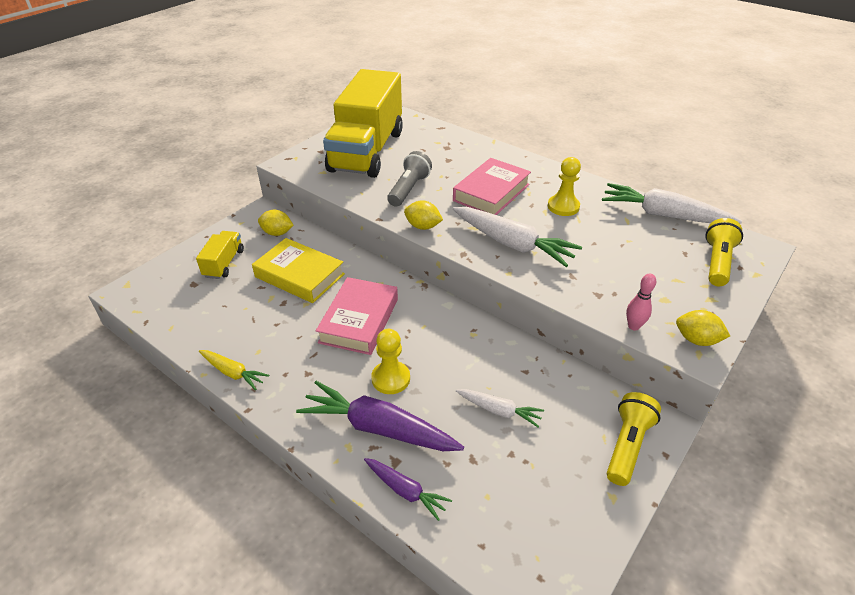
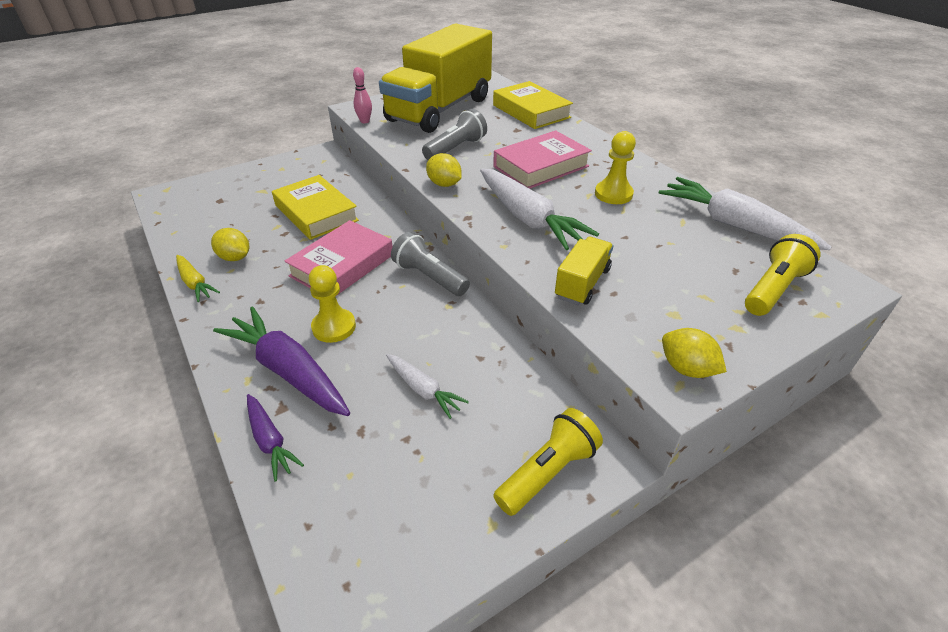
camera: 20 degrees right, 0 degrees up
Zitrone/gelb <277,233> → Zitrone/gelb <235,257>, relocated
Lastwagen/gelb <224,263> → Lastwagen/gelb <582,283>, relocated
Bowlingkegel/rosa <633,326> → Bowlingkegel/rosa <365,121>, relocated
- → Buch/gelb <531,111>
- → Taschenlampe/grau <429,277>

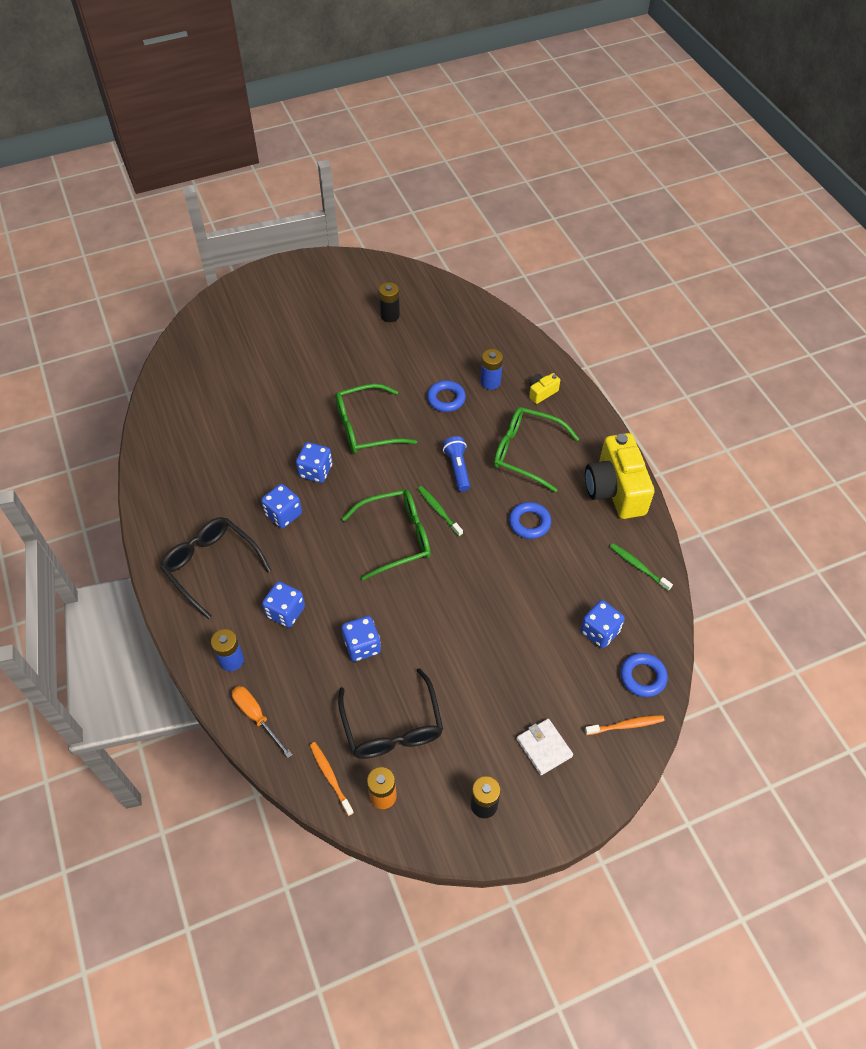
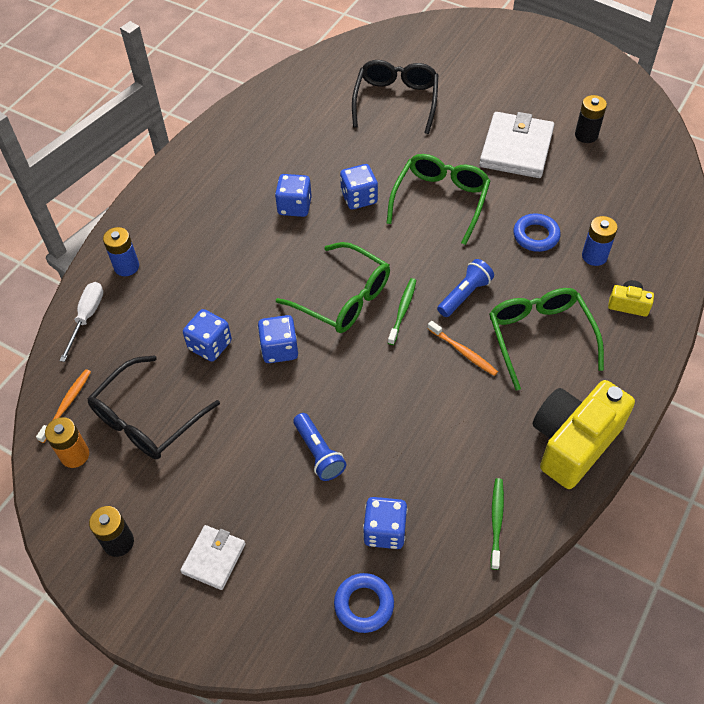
camera: 55 degrees right, 0 degrees up
Brille/grün <366,427> → Brille/grün <440,200>, 75 degrees clockwise
Ring/blau <529,523> → -
Brille/schwarz <211,566> → Brille/schwarz <396,101>, relocated
Spielwürfel/blau <285,612> → Spielwürfel/blau <279,349>, relocated
Schraubenzieher/orange <257,717> → Schraubenzieher/weiß <87,317>
Zahnbürste/orange <626,725> → Zahnbürste/orange <463,352>, relocated
- → Geldbörse/weiß <516,149>
- → Taschenlampe/blau <319,453>

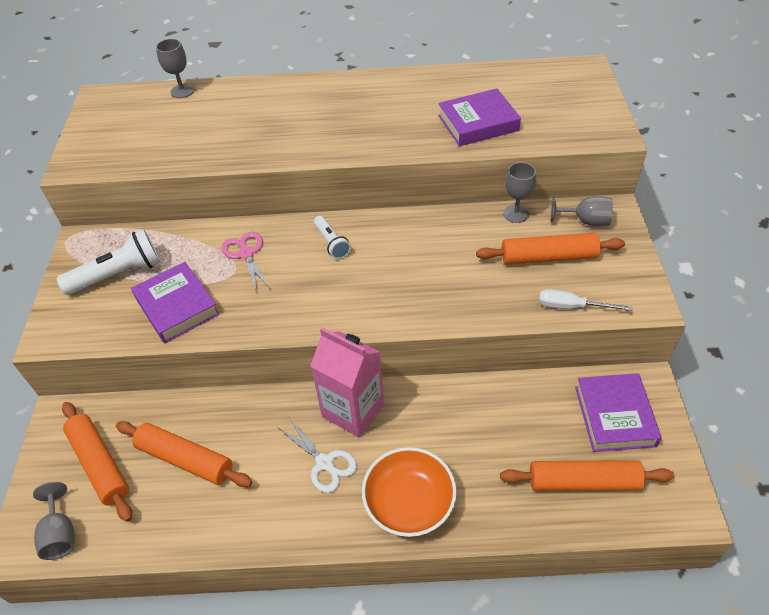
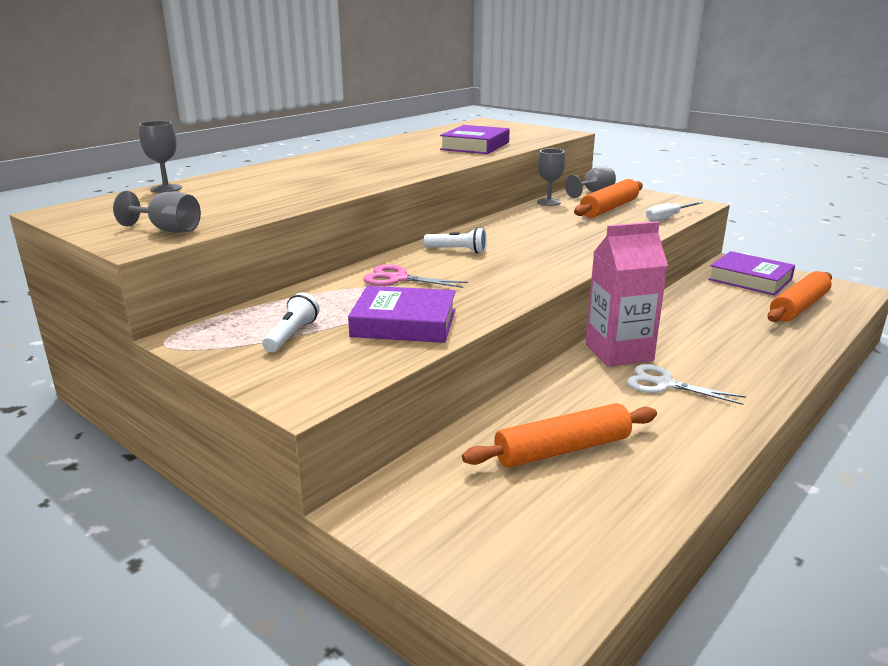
camera: 50 degrees left, 25 degrees down
Taschenlampe/weiß <118,274> → Taschenlampe/weiß <291,335>, x0.60
Nudelholz/orange <100,464> → -
Schere/weiß <325,463> → Schere/weiß <664,384>, 150 degrees counterclockwise
Schüssel/orange <409,502> → -
Kelch/grau <60,534> → Kelch/grau <168,230>, relocated

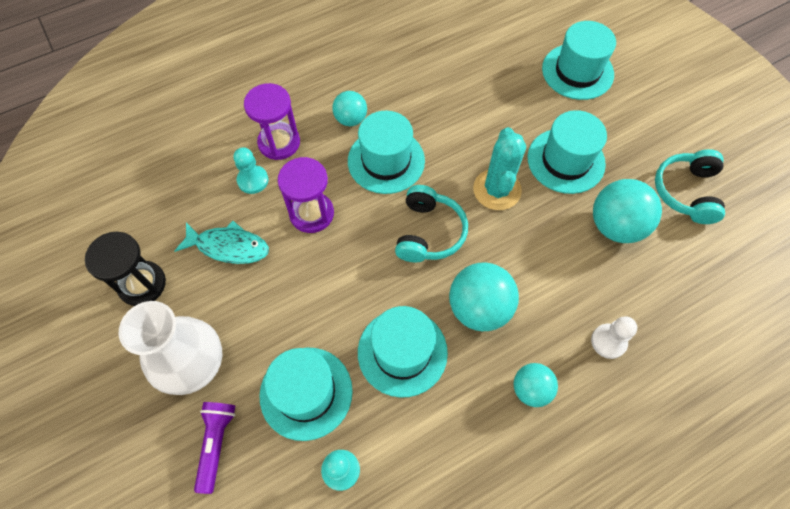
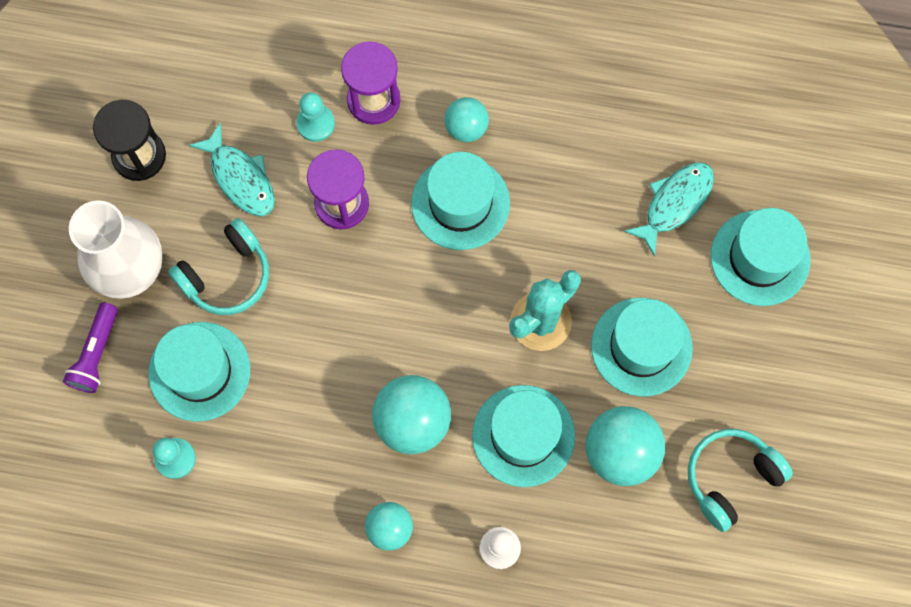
camera: 40 degrees right, 10 degrees up
Kopfhörer/türkis <429,232> → Kopfhörer/türkis <226,275>, relocated
Hut/türkis <402,352> → Hut/türkis <523,435>, relocated
Taschenlampe/lila <216,443> → Taschenlampe/lila <96,354>, 150 degrees clockwise
- → Fisch/türkis <674,203>

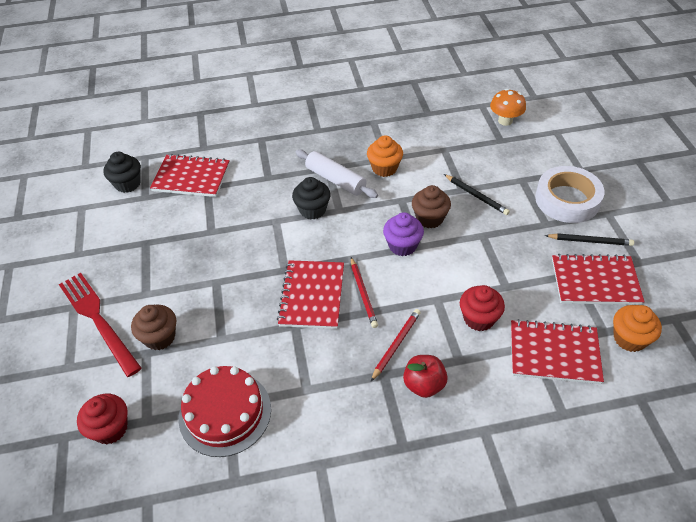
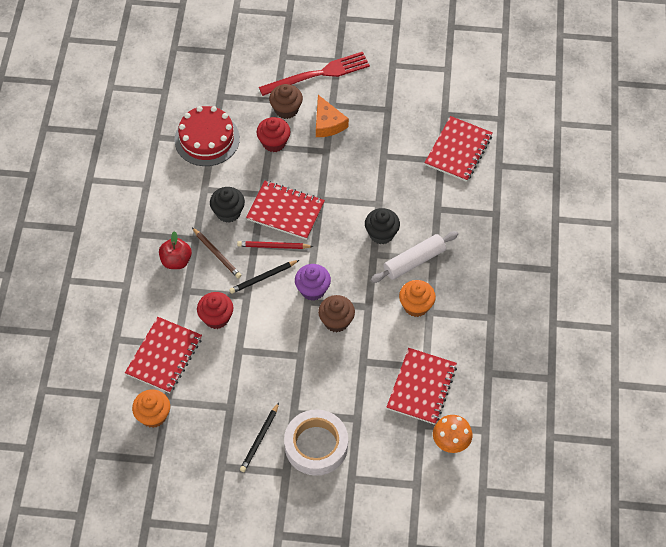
camera: 105 degrees right, 10 degrees up
Muffin/schwarz <128,184> → Muffin/schwarz <228,212>, relocated
Bleistift/schwarz <476,196> → Bleistift/schwarz <263,278>, relocated
Notizbuch/rot <595,281> → Notizbuch/rot <421,387>, relocated
Bleistift/rot <396,345> → Bleistift/braun <217,254>
Muffin/rot <110,428> → Muffin/rot <274,142>, relocated
- → Käse/orange <328,123>

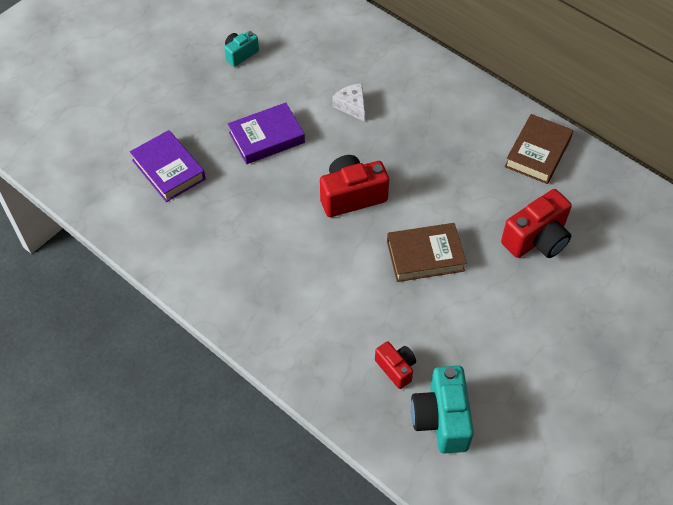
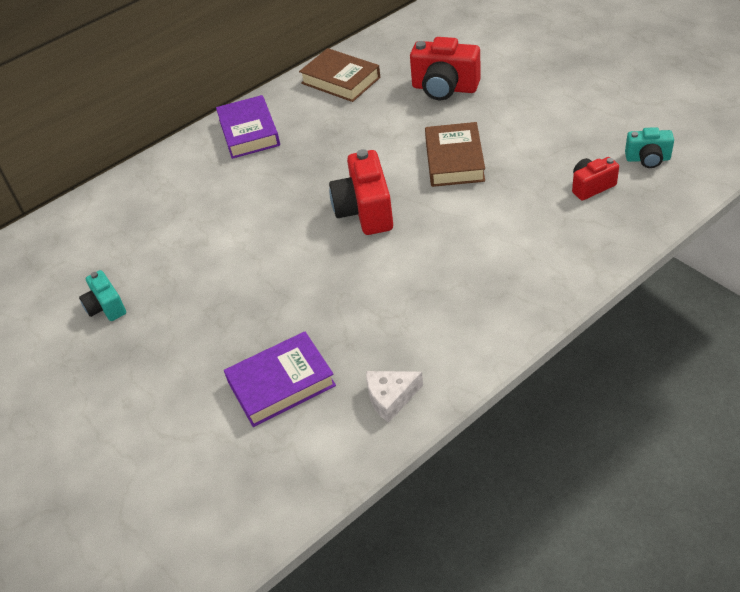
camera: 75 degrees left, 10 degrees down
Käse/weiß <351,106> → Käse/weiß <391,398>, relocated
Buch/lila <266,137> → Buch/lila <249,132>, relocated
Kamera/rot <536,239> → Kamera/rot <444,88>, 135 degrees clockwise
Kamera/türkis <441,419> → Kamera/türkis <648,159>, x0.58

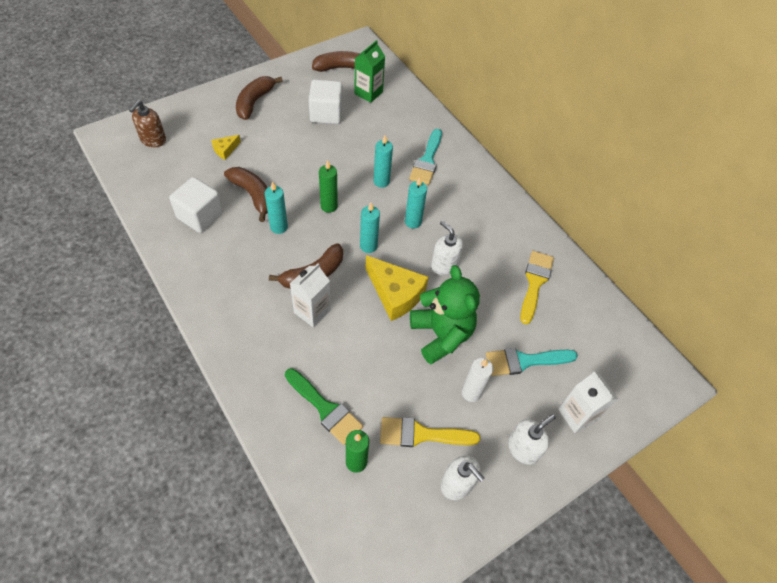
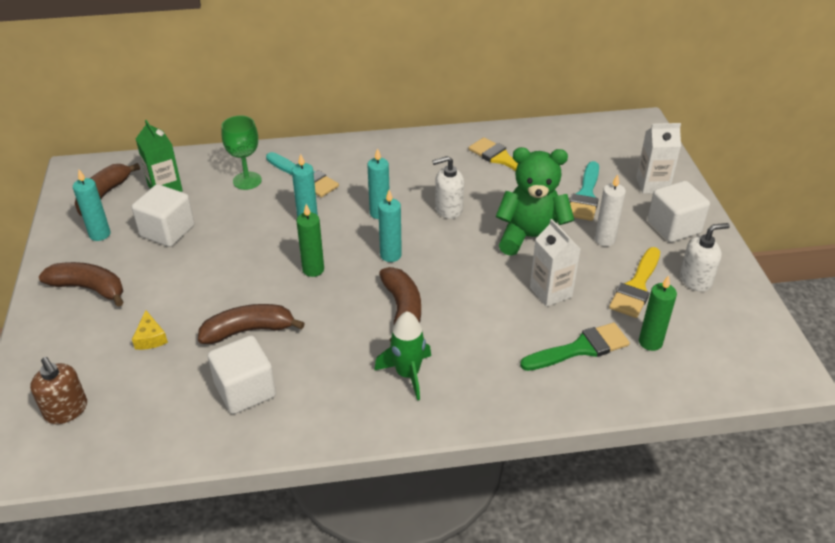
camera: 60 degrees left, 15 degrees down
Banane/braun <254,102> → Banane/braun <89,288>, 150 degrees clockwise
Kerze/türkis <279,227> → Kerze/türkis <100,234>, relocated
Käse/gelb <395,294> → -
Getränkekarton/weiß <312,311> → Getränkekarton/weiß <550,292>, relocated
Seifenspender/weiß <523,448> → Kubus/weiß <673,227>
- → Kelch/grün <247,181>
- → Rakete/grün <407,374>

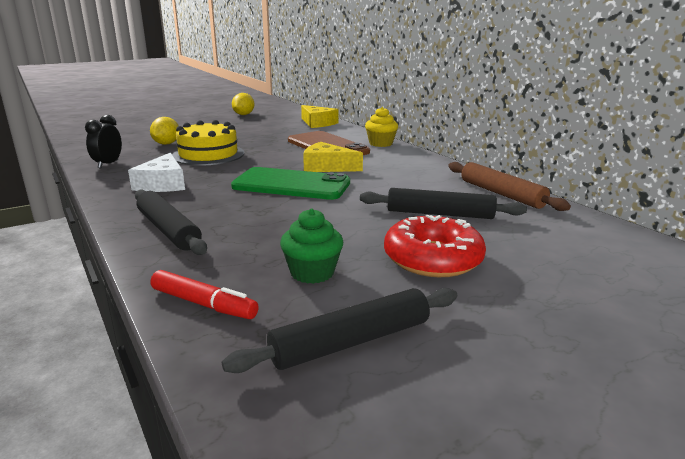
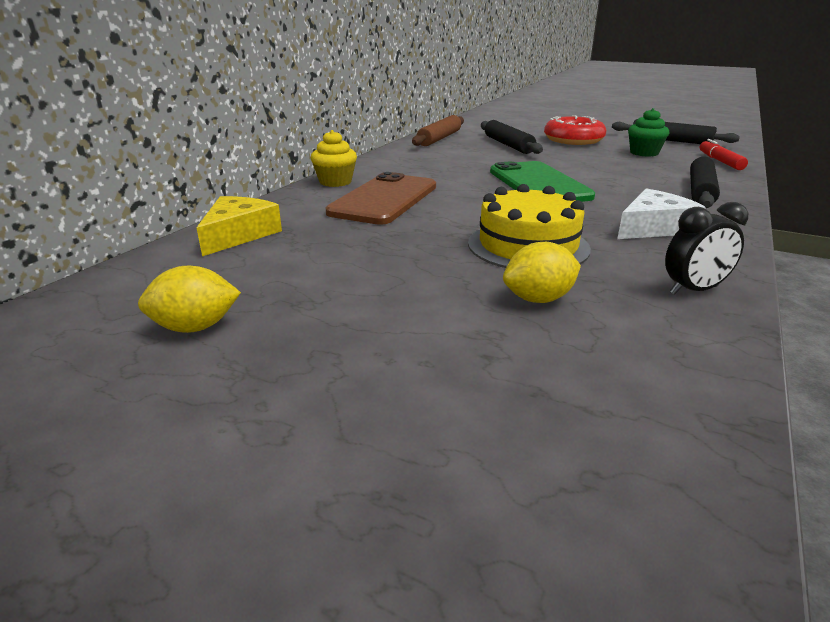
camera: 120 degrees left, 5 degrees up
Käse/gelb <327,167> → -

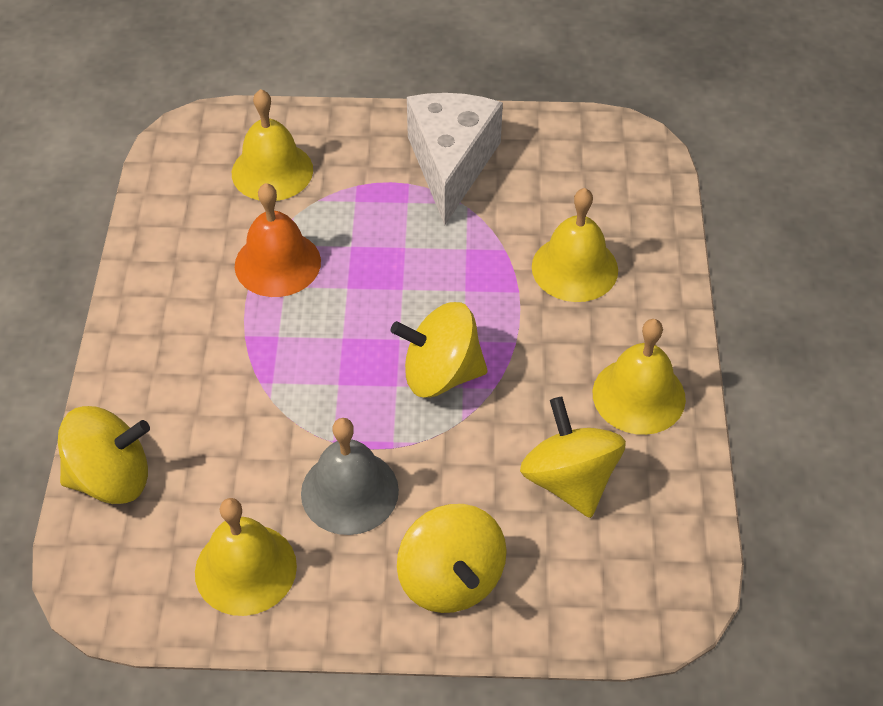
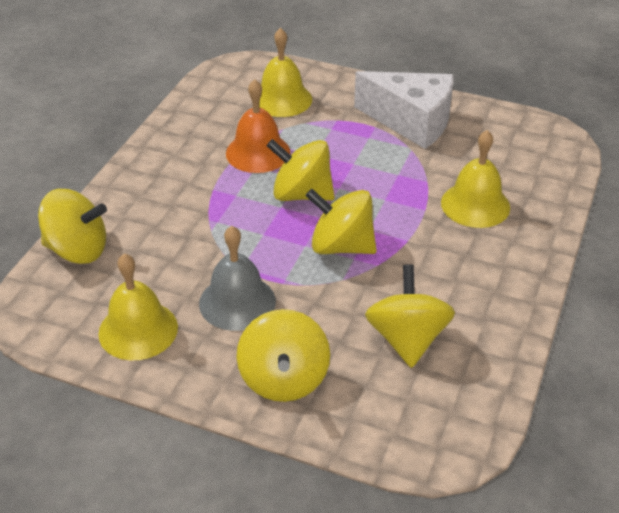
camera: 20 degrees right, 10 degrees down
Käse/weiß <451,164> → Käse/weiß <411,122>, 90 degrees clockwise
Glocke/gelb <638,395> → -
- → Kreisel/gelb <301,194>

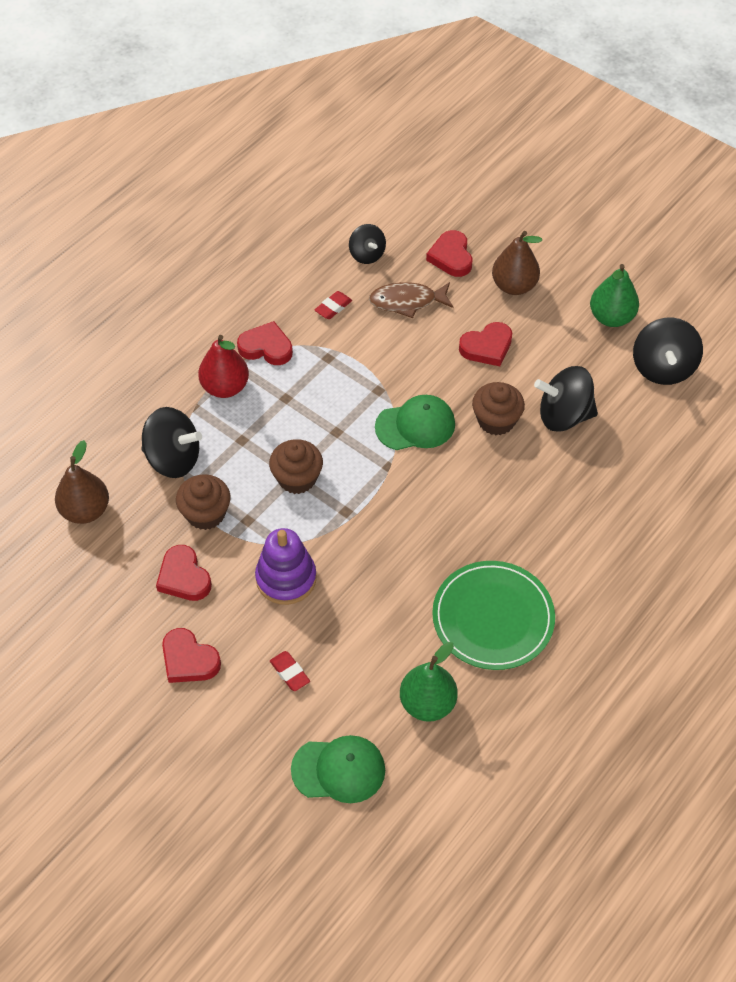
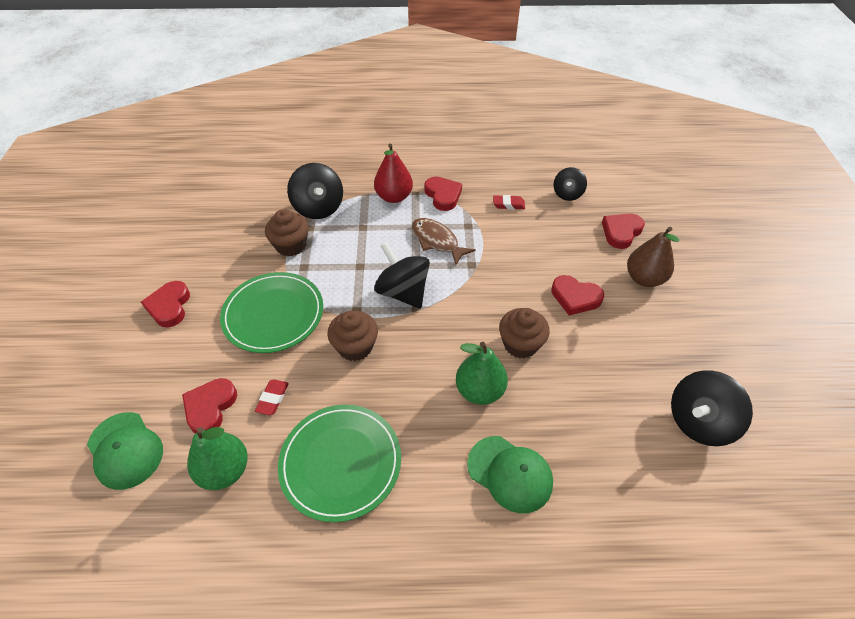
camera: 50 degrees right, 5 degrees down
Birne/grün <611,317> → Birne/grün <479,390>, relocated
Fisch/braun <407,301> → Fisch/braun <437,241>, relocated
Kreisel/schwarz <563,416> → Kreisel/schwarz <403,292>, relocated
Kappe/grün <415,425> → Kappe/grün <510,473>, relocated
Muffin/braun <297,478> → Muffin/braun <355,347>, relocated
Birne/braun <85,510> → -
Stapelspielzeug/lila <286,578> → Teller/grün <273,314>
Herz/rot <184,577> → Herz/rot <210,407>, relocated
Radiergummi/rot <290,673> → Radiergummi/rot <273,399>, relocated

